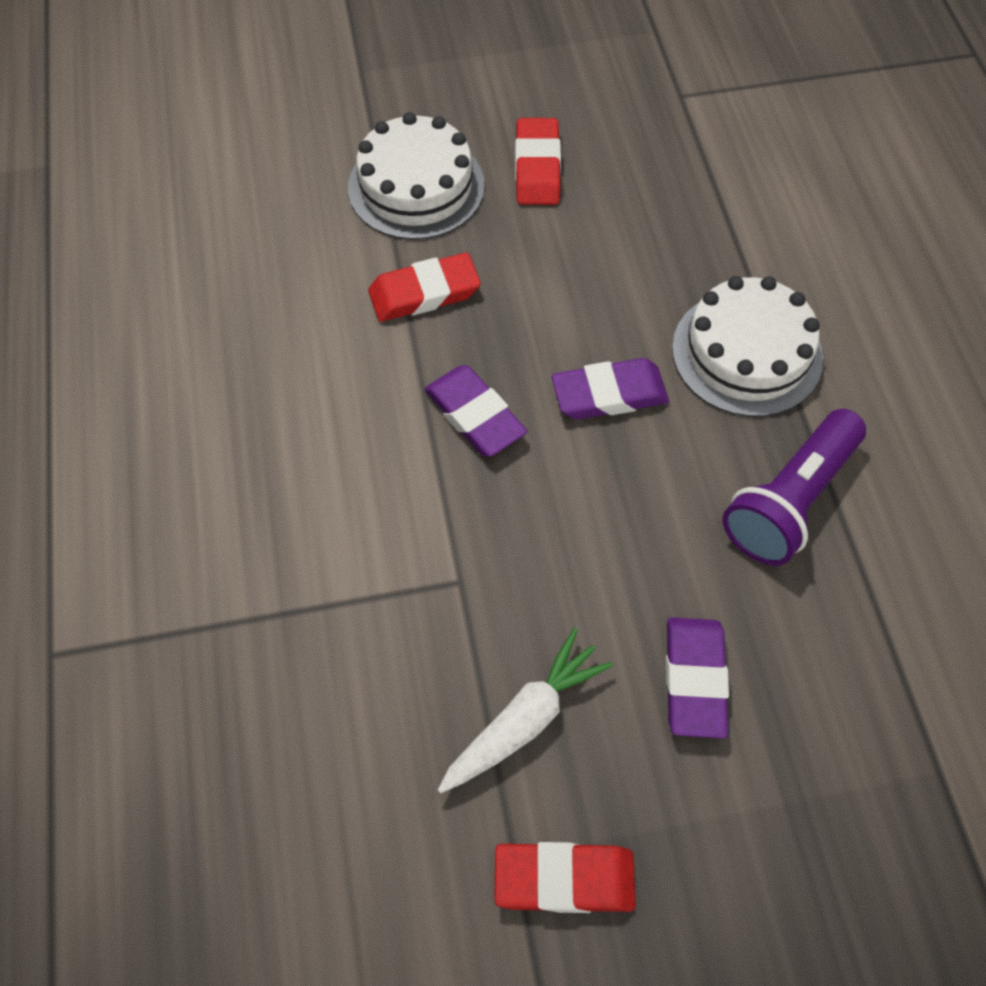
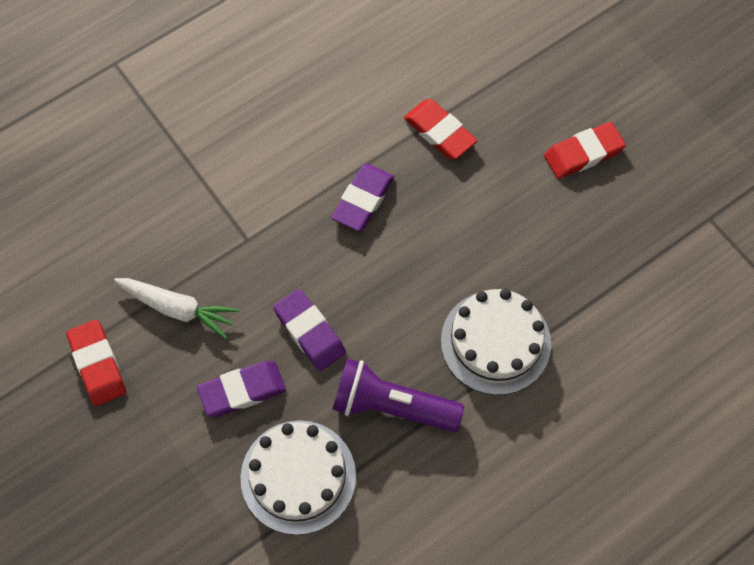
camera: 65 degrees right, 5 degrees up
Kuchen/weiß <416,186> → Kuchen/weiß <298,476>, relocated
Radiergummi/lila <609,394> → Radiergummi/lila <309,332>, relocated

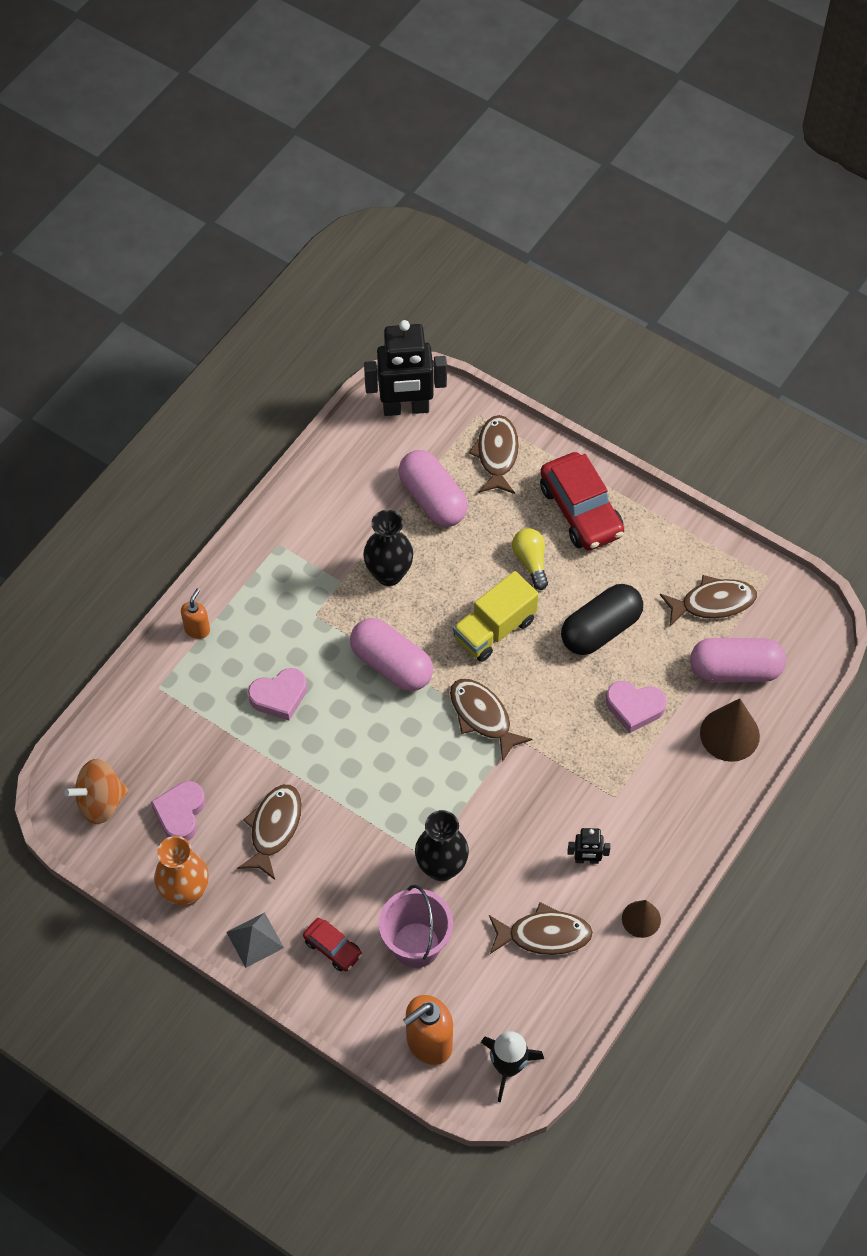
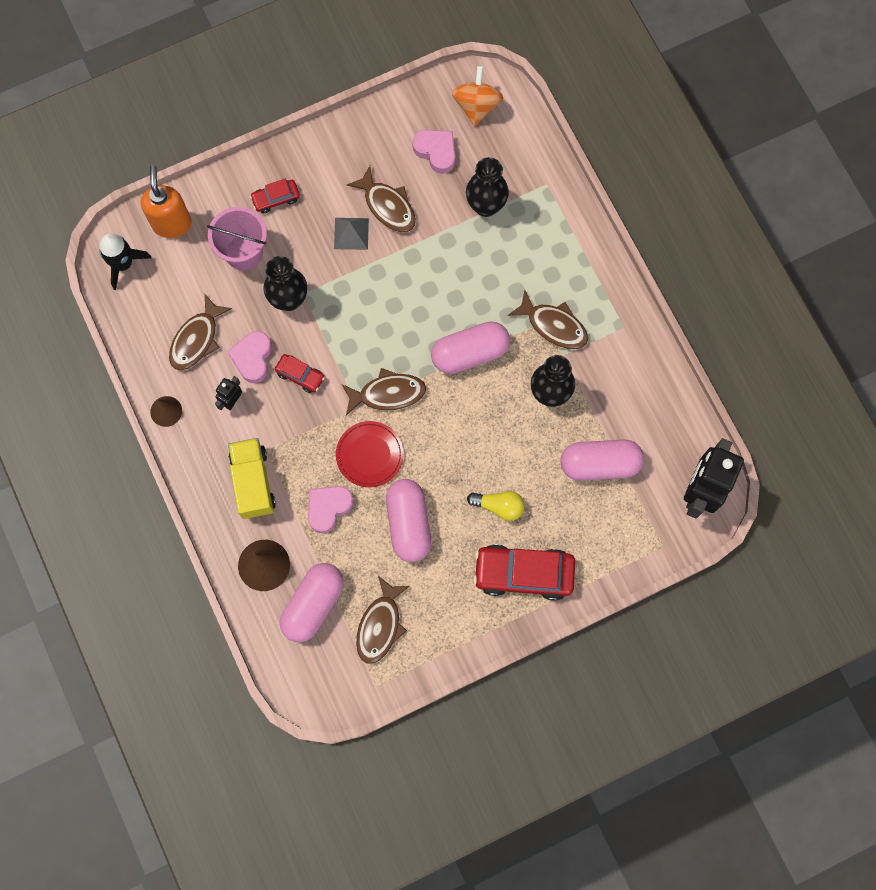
camera: 120 degrees right, 15 degrees up
Fisch/braun <497,454> → Fisch/braun <553,325>, relocated
Lastwagen/gelb <494,629> → Lastwagen/gelb <253,482>, relocated
Kapsel/schwarz <600,629> → Kapsel/rosa <408,523>
Seifenspender/orange <197,629> → -
Herz/rosa <279,696> → Herz/rosa <252,358>, relocated
Vase/orange <185,892> → -
Pyramide/grau <255,940> → Pyramide/grau <351,233>, relocated
- → Vase/schwarz <486,206>
- → Auto/rot <300,375>
- → Teller/rot <369,455>

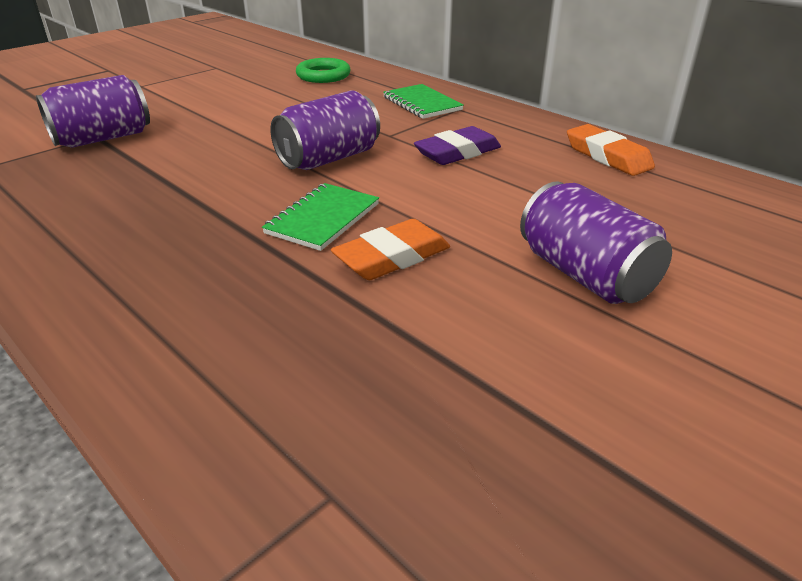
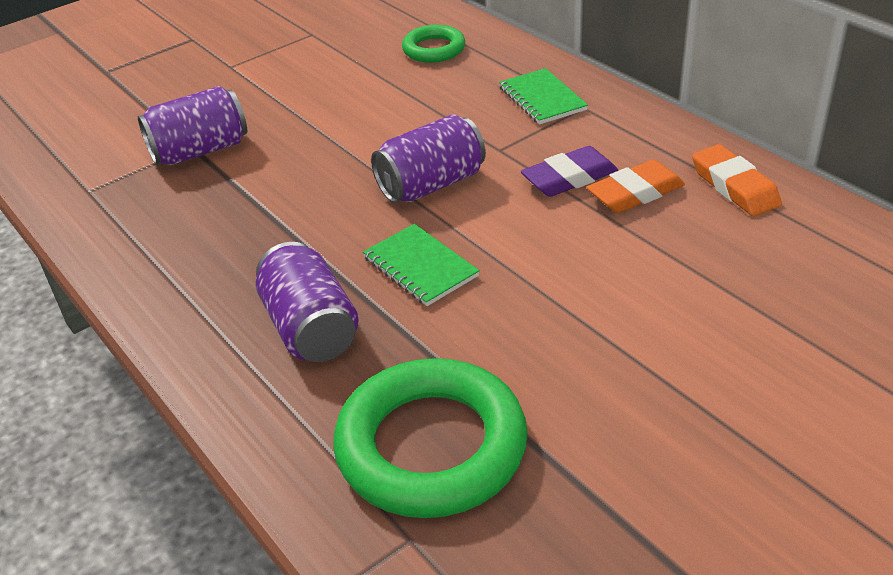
camera: 10 degrees right, 5 degrees up
Dose/lila <585,275> → Dose/lila <310,328>, relocated
Notizbuch/grün <323,219> → Notizbuch/grün <420,267>, 75 degrees counterclockwise
Radiergummi/orange <392,257> → Radiergummi/orange <635,193>, relocated
- → Ring/grün <431,446>

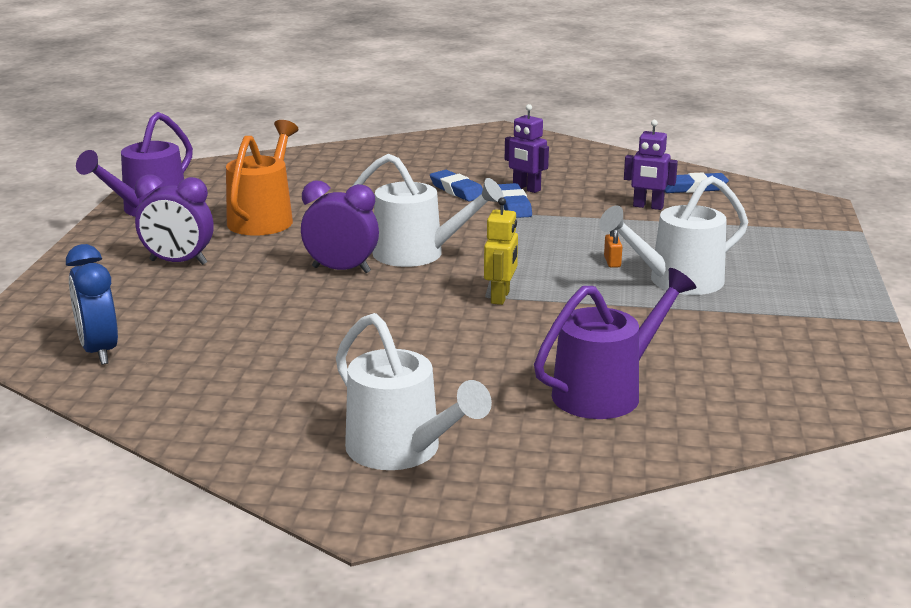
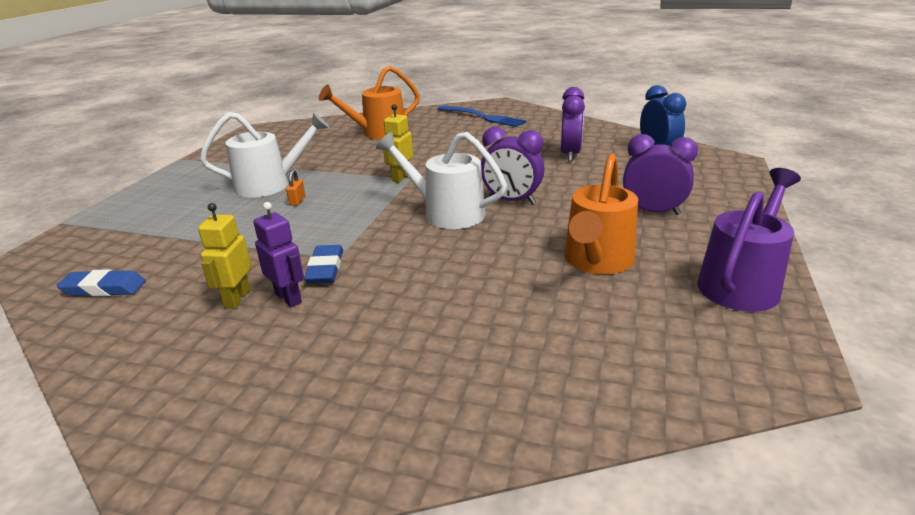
camera: 170 degrees left, 5 degrees up
Roboter/lila <648,206> → -
Radiergummi/blau <457,190> → -
Gießkanne/lila <606,391> → Gießkanne/orange <378,133>
Gießkanne/weiß <403,451> → Gabel/blau <483,117>
- → Wecker/lila <570,154>
- → Roboter/gelb <237,299>

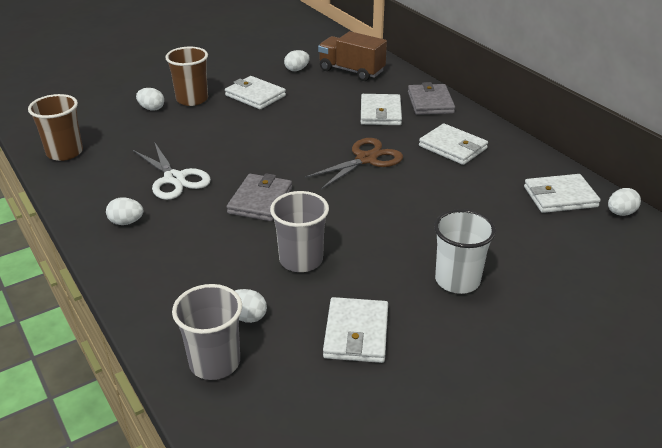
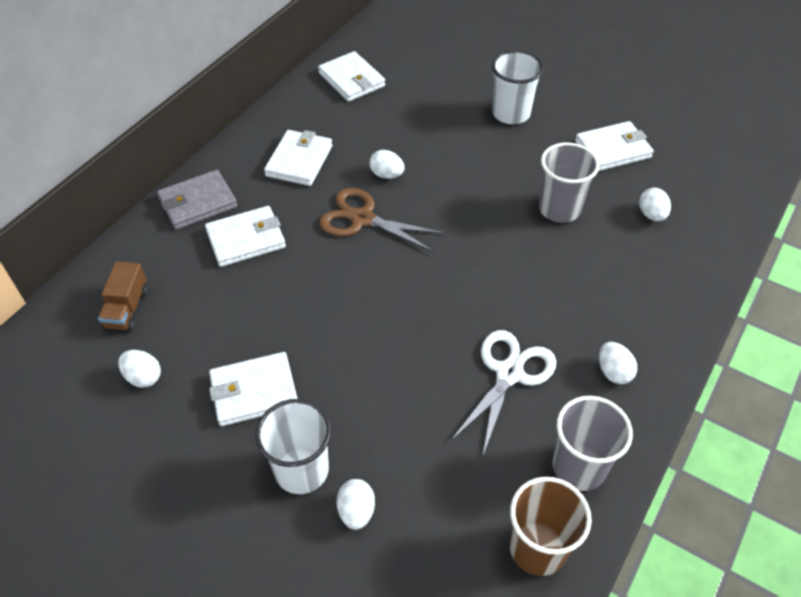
camera: 115 degrees left, 15 degrees up
Lastwagen/braun <351,71> → Lastwagen/braun <127,308>, x0.63
Becher/braun <192,99> → Becher/weiß <301,470>
Geldbörse/weiß <255,95> → Geldbörse/weiß <254,391>, 60 degrees clockwise
Geldbörse/grau <260,200> → -
Ei/weiß <620,213> → Ei/weiß <387,175>, relocated
Becher/grau <215,362> → Becher/grau <579,467>, relocated

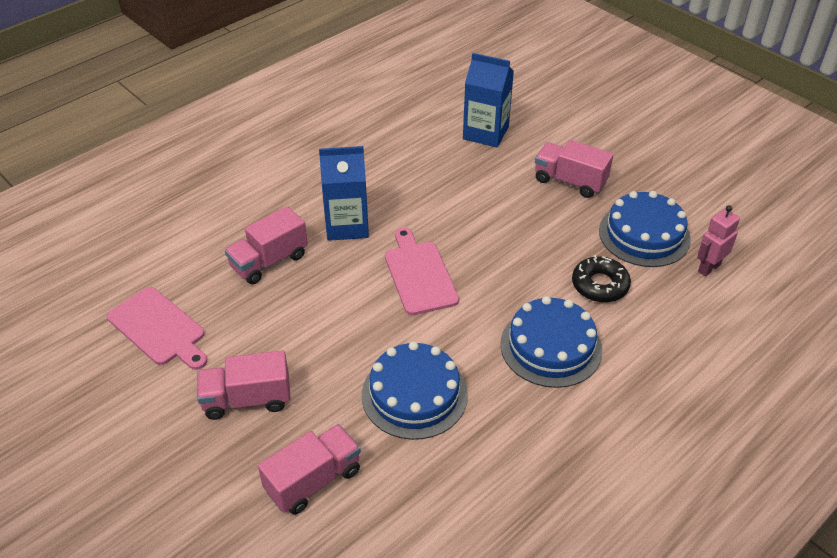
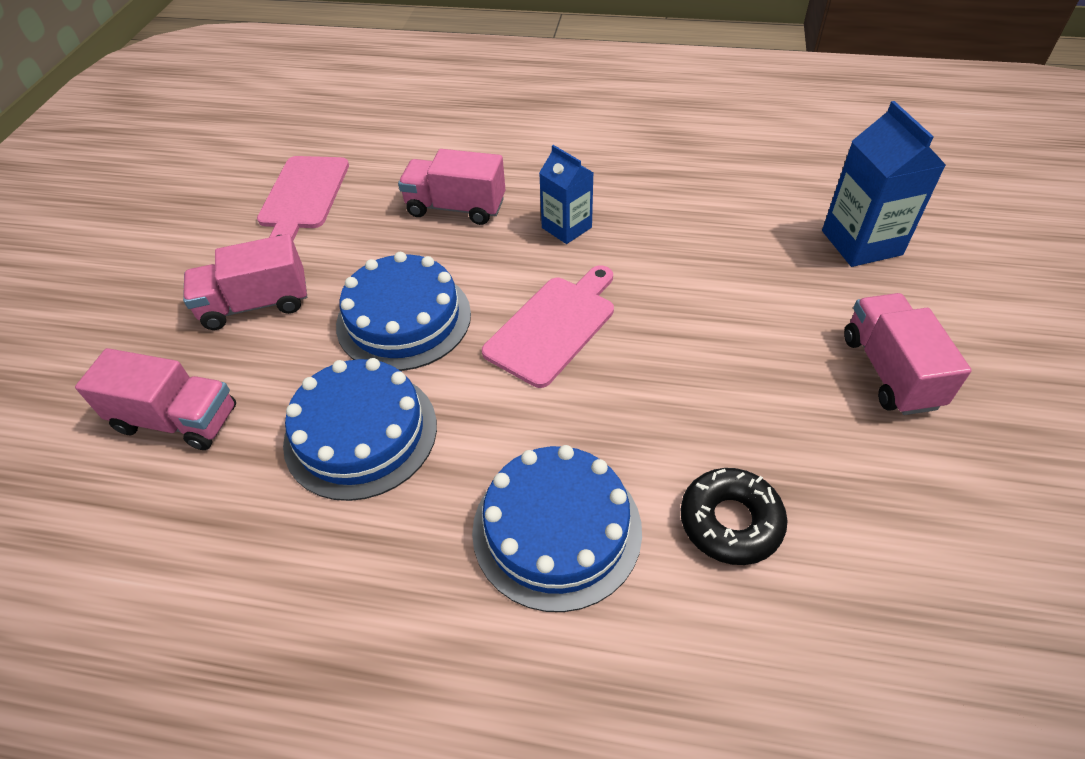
camera: 55 degrees right, 5 degrees up
Getränkekarton/blau <347,225> → Getränkekarton/blau <566,227>, x0.65
Kuchen/blau <644,234> → Kuchen/blau <404,319>, relocated
Roboter/rosa <708,268> → -
Lastwagen/rosa <247,399> → Lastwagen/rosa <256,304>, 60 degrees counterclockwise

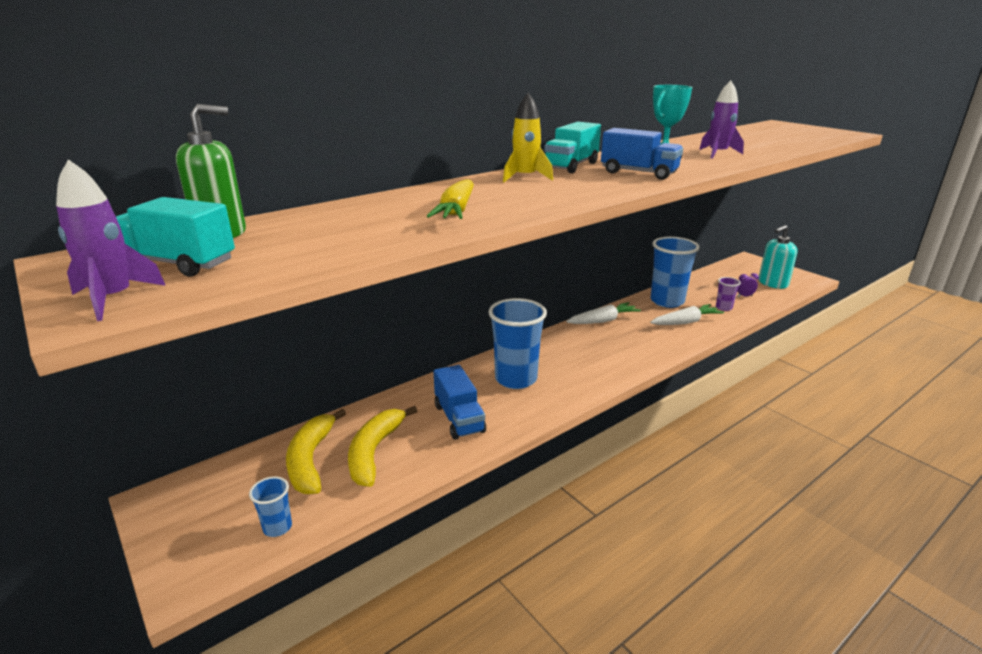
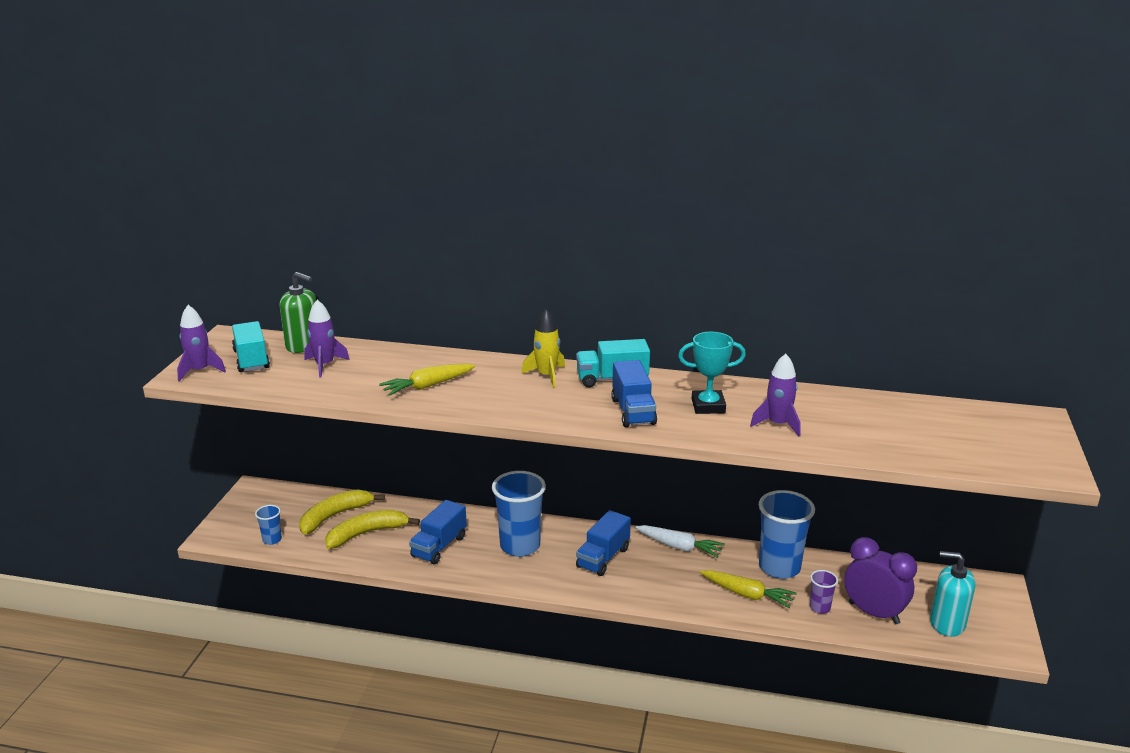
camera: 50 degrees right, 0 degrees up
Wecker/lila <744,296> → Wecker/lila <873,613>, x2.47
Karotte/weiß <685,322> → Karotte/gelb <747,594>
- → Rakete/lila <325,365>
- → Lastwagen/blau <603,558>

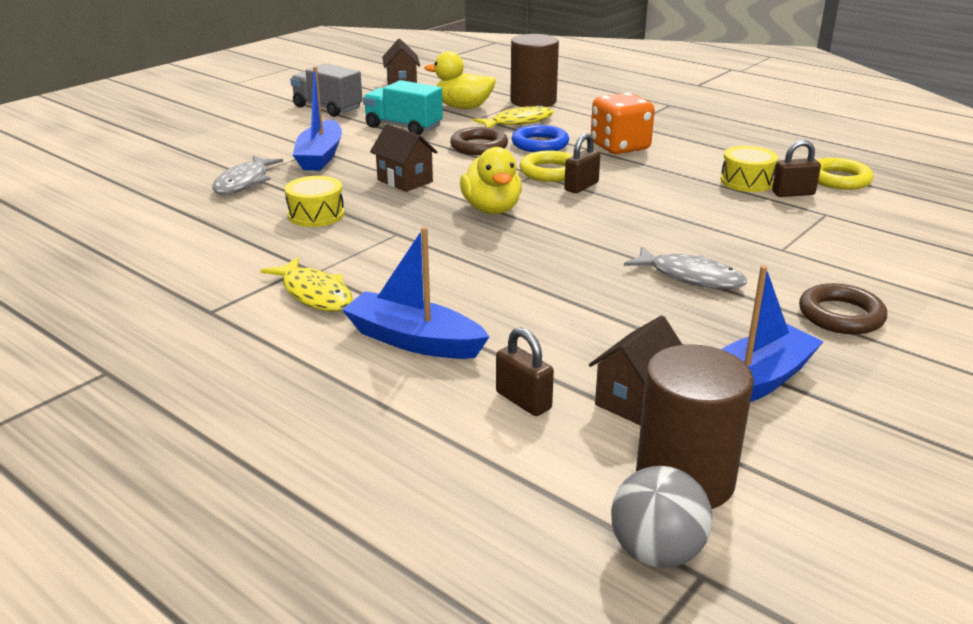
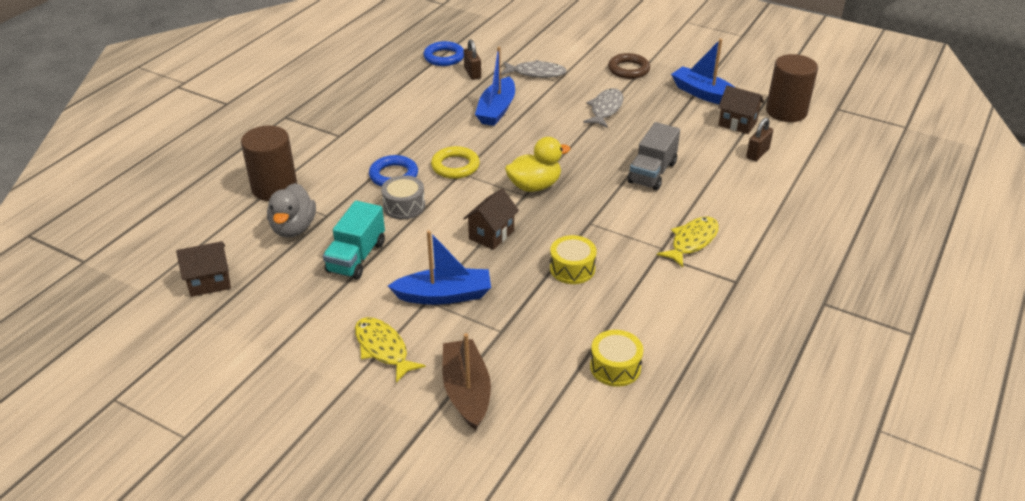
camera: 100 degrees left, 10 degrees up
Ente/gelb <463,107> → Ente/grau <293,228>
Lastwagen/grau <327,108> → Lastwagen/grau <652,172>, relocated
Spielwürfel/orange <620,147> → -
Fisch/gelb <518,122> → Fisch/gelb <383,349>, relocated
Ring/braun <479,146> → Trommel/grau <404,206>
Vorhängeschloss/braun <581,186> → -
Trommel/gelb <747,181> → Trommel/gelb <615,367>, relocated
Fisch/grau <244,182> → Fisch/grau <536,73>, relocated
Ring/gelb <838,179> → Ring/blau <444,57>
Boot/blau <414,340> → Boot/blau <496,110>, relocated
Ball/grau <656,552> → -
- → Boot/braun <466,391>

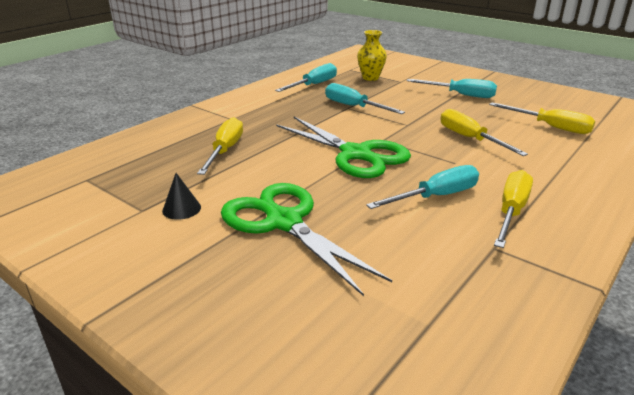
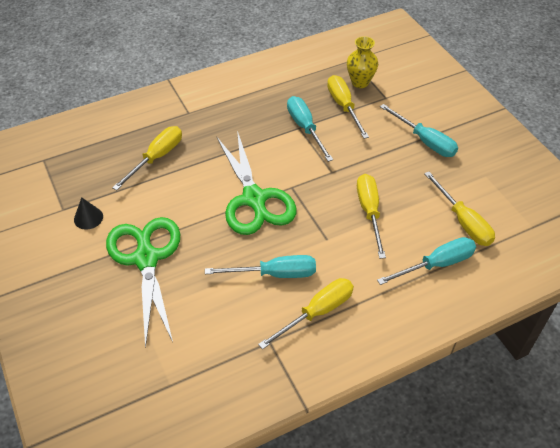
camera: 25 degrees right, 20 degrees up
Schraubenzieher/türkis <314,85> → Schraubenzieher/türkis <436,264>, relocated
- → Schraubenzieher/gelb <344,106>

